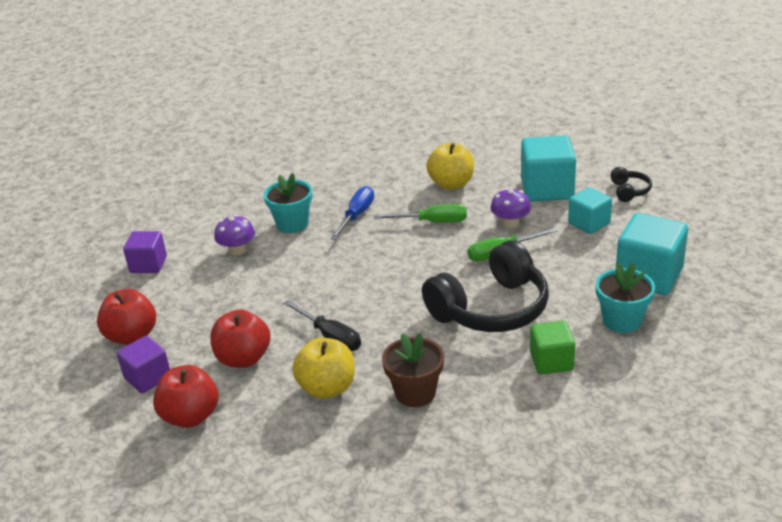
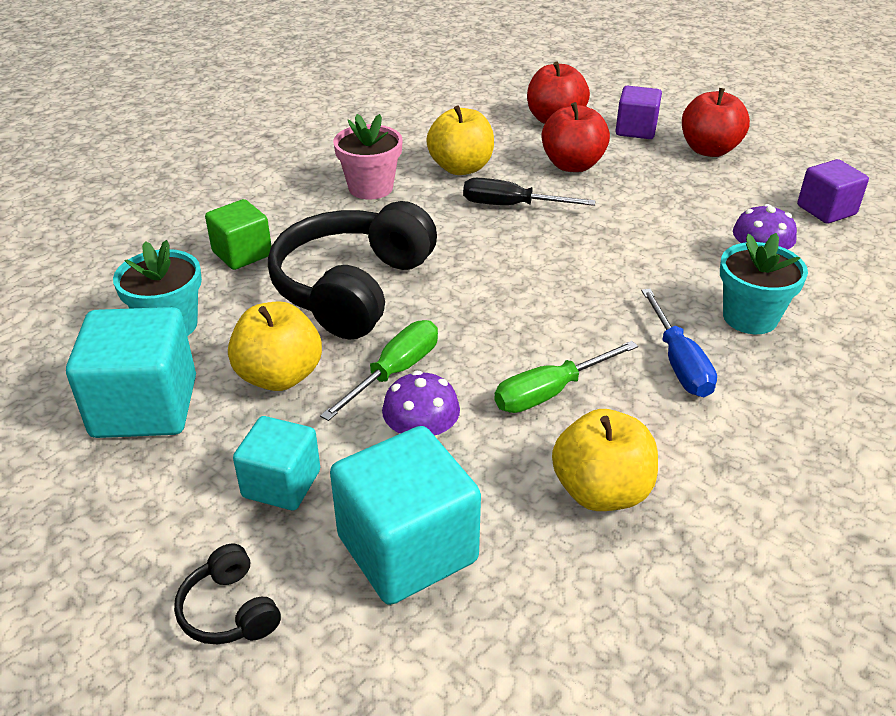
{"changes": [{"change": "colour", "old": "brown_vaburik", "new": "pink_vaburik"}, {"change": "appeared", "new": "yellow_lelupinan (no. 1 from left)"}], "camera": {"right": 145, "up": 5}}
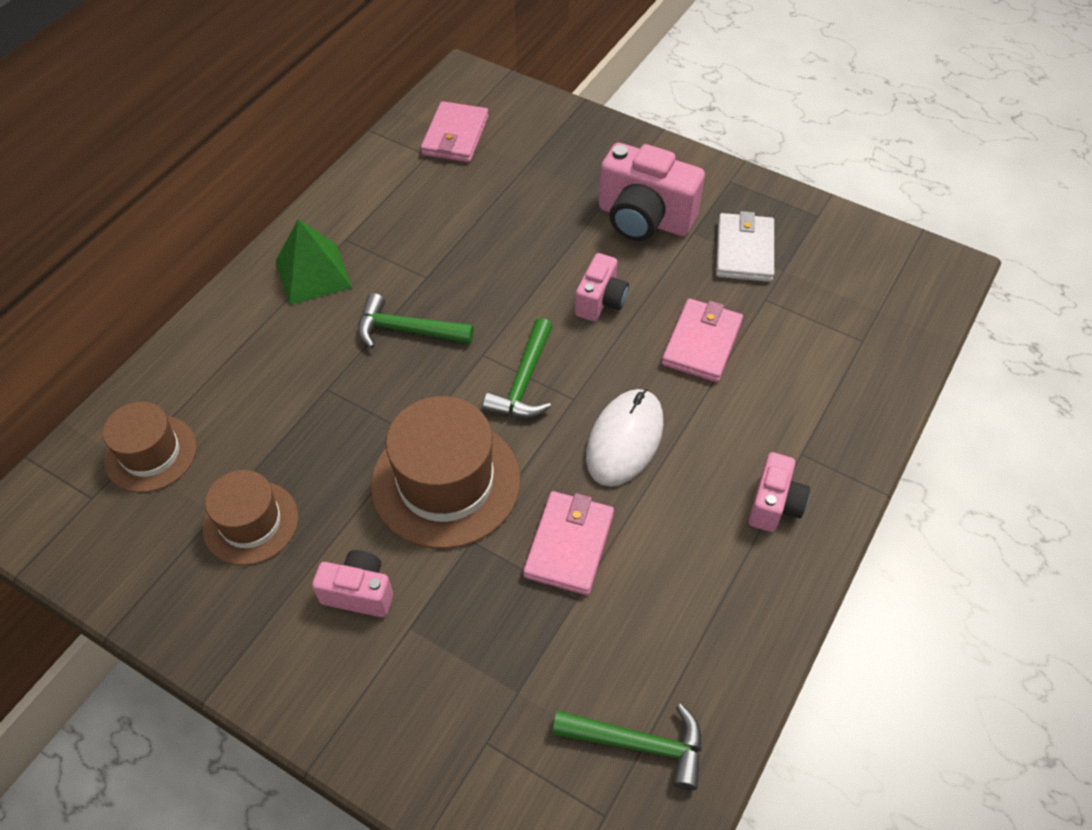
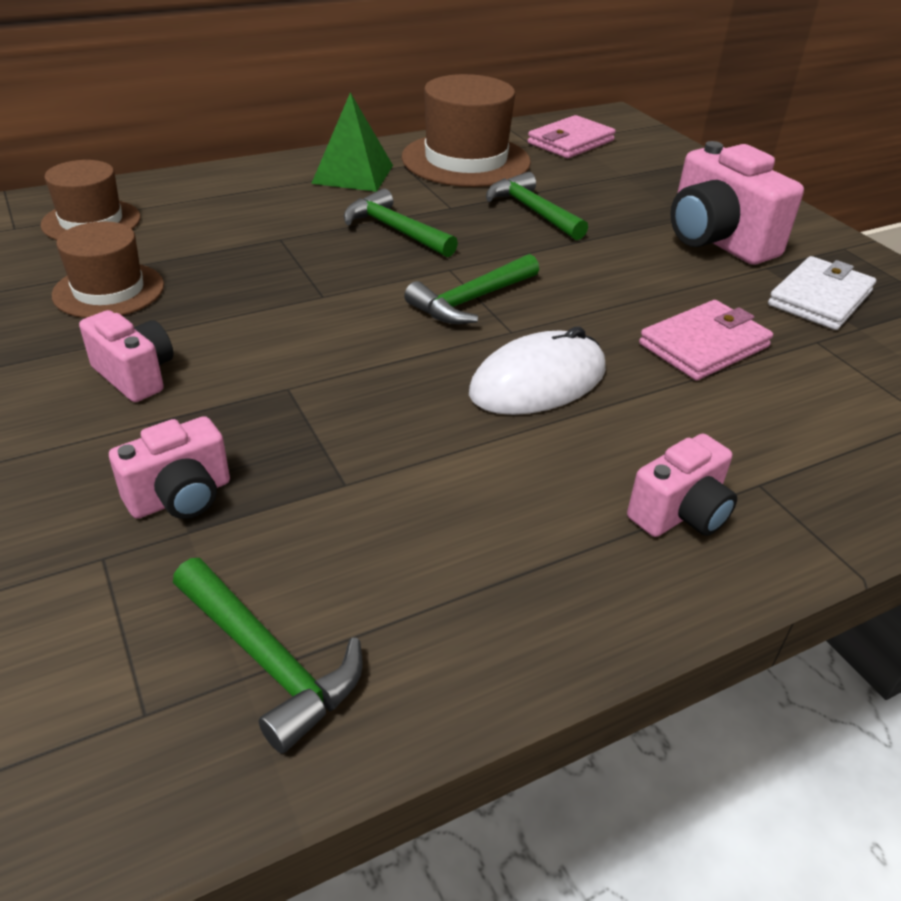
{"changes": [{"change": "relocated", "old": "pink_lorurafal (no. 2 from left)"}, {"change": "relocated", "old": "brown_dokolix (no. 3 from left)"}, {"change": "missing", "old": "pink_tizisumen (no. 2 from left)"}, {"change": "appeared", "new": "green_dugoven (no. 4 from left)"}], "camera": {"right": 30, "up": -15}}
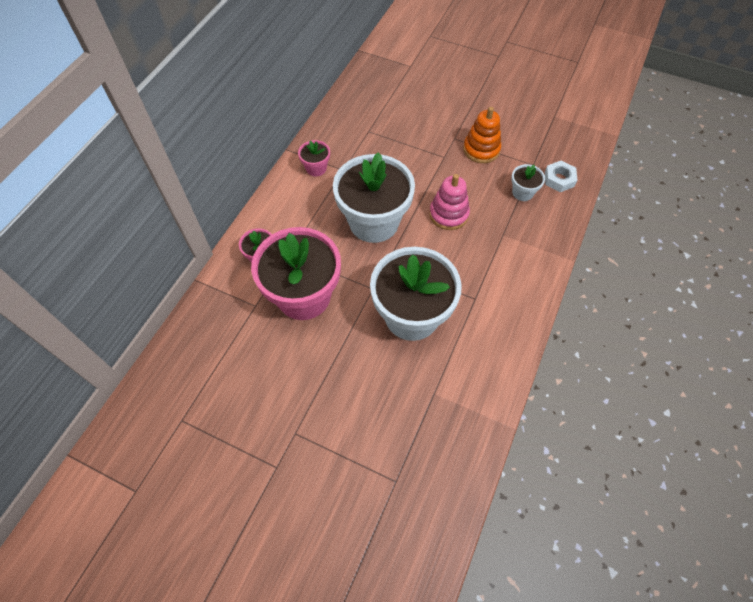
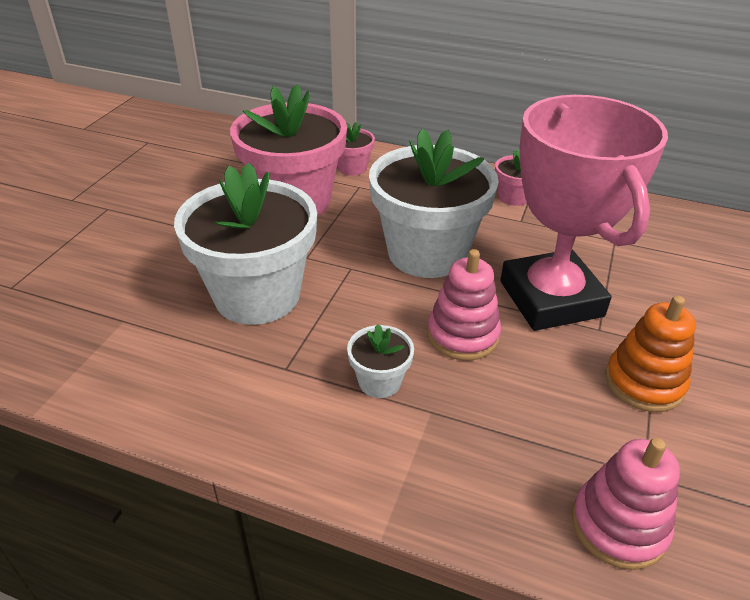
{"changes": [{"change": "exchanged", "old": "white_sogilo", "new": "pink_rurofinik (no. 2 from left)"}, {"change": "relocated", "old": "white_vaburik (no. 3 from left in the first image)", "new": "white_vaburik (no. 2 from left)"}, {"change": "appeared", "new": "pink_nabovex"}], "camera": {"right": 85, "up": -20}}
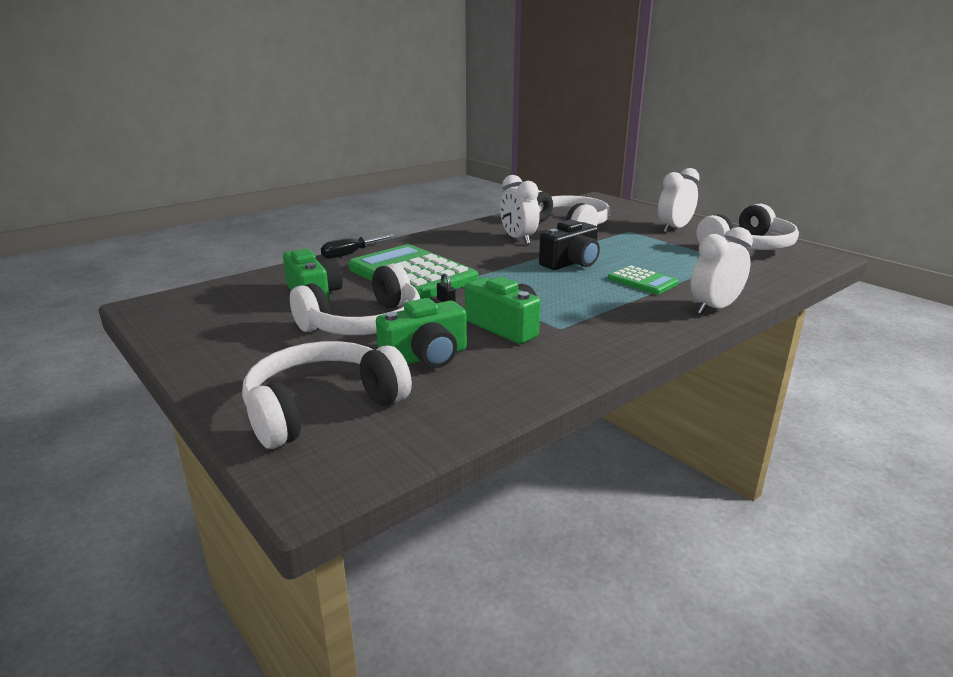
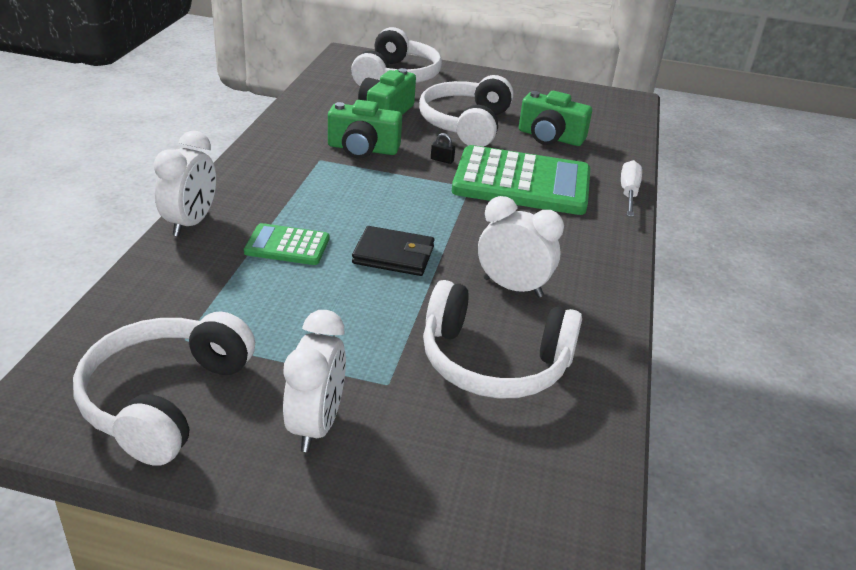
{"changes": [{"change": "exchanged", "old": "black_lorurafal", "new": "black_tizisumen"}, {"change": "colour", "old": "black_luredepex", "new": "white_luredepex"}], "camera": {"right": 140, "up": 10}}
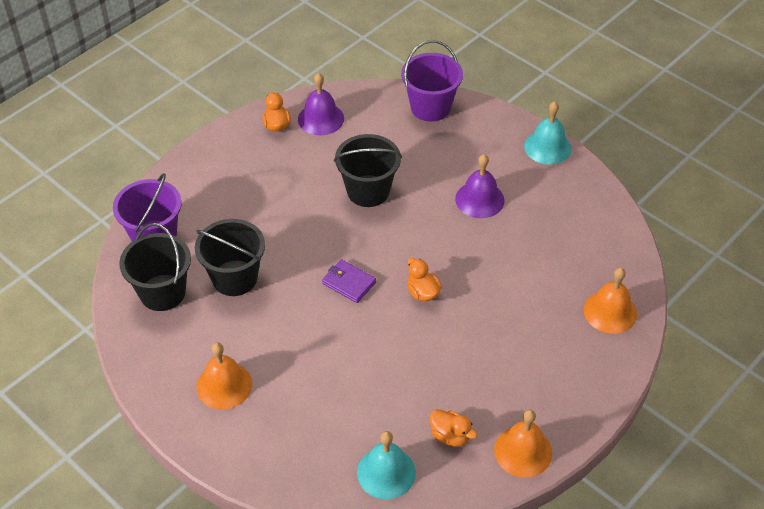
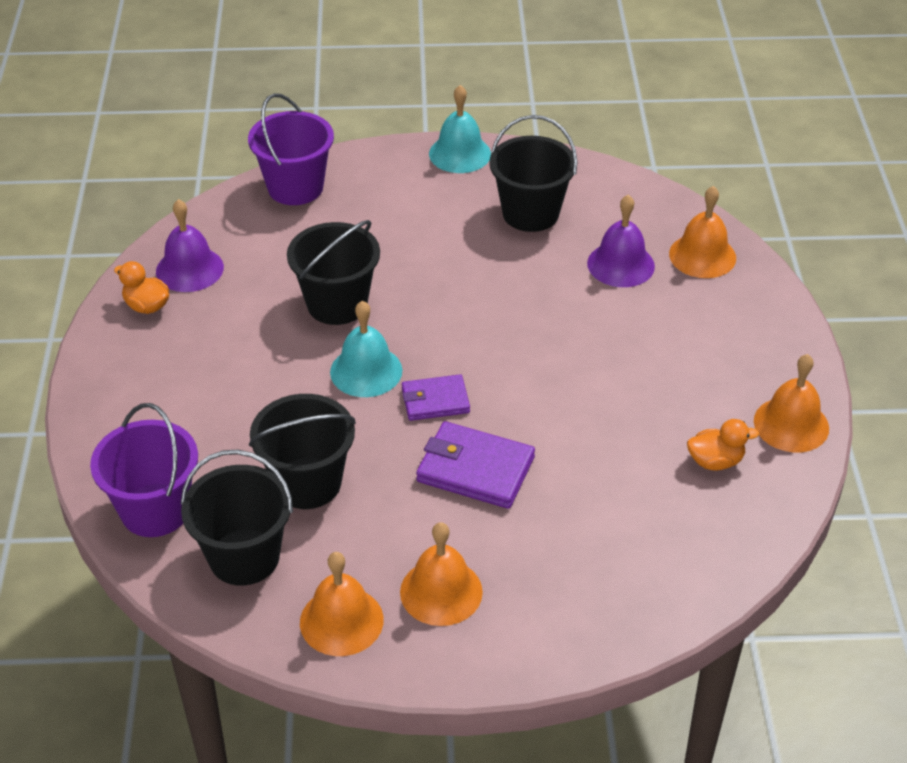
{"changes": [{"change": "relocated", "old": "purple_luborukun (no. 2 from left)"}, {"change": "missing", "old": "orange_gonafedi (no. 2 from left)"}, {"change": "relocated", "old": "turquoise_luborukun (no. 1 from left)"}, {"change": "appeared", "new": "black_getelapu (no. 4 from left)"}, {"change": "appeared", "new": "purple_tizisumen (no. 2 from left)"}, {"change": "appeared", "new": "orange_luborukun (no. 1 from left)"}], "camera": {"right": -45, "up": -5}}
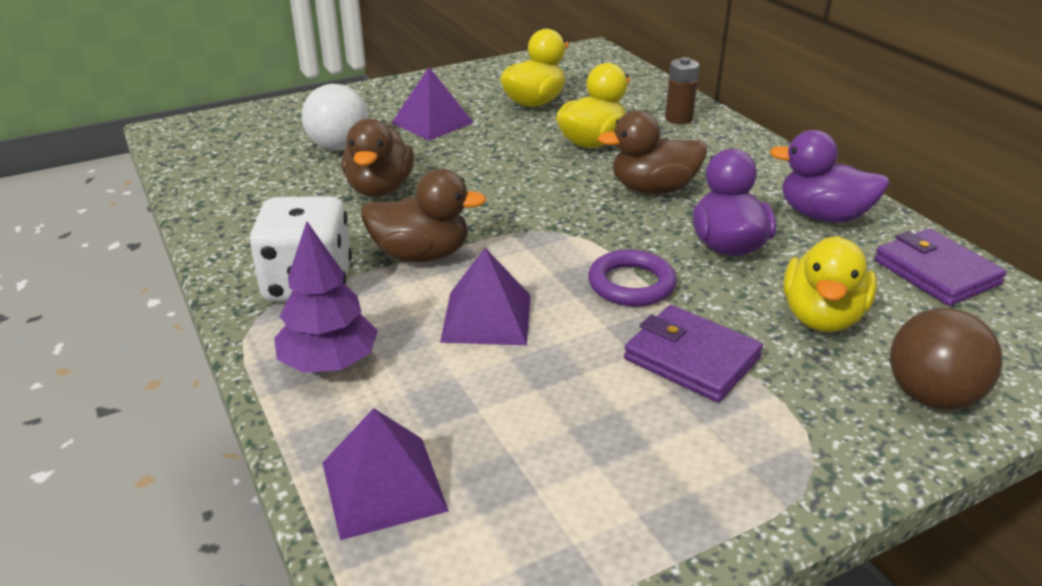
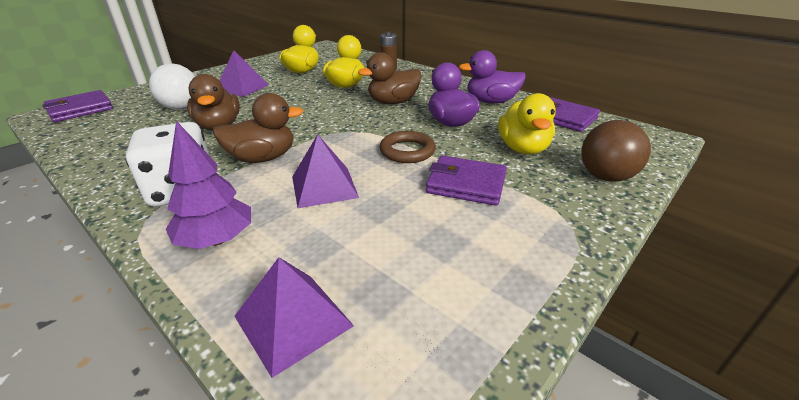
{"changes": [{"change": "colour", "old": "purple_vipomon", "new": "brown_vipomon"}, {"change": "appeared", "new": "purple_tizisumen (no. 1 from left)"}], "camera": {"right": -20, "up": 0}}
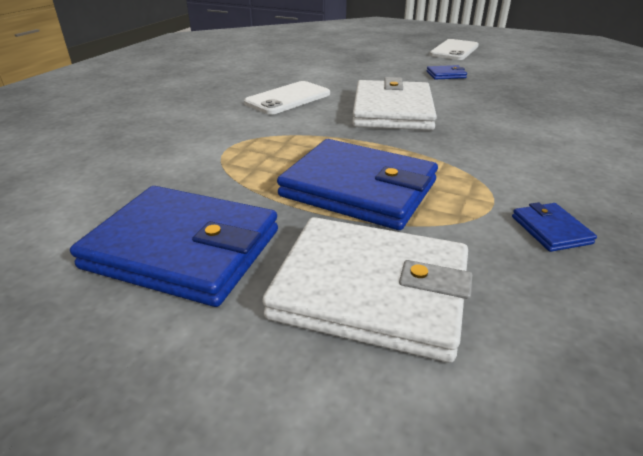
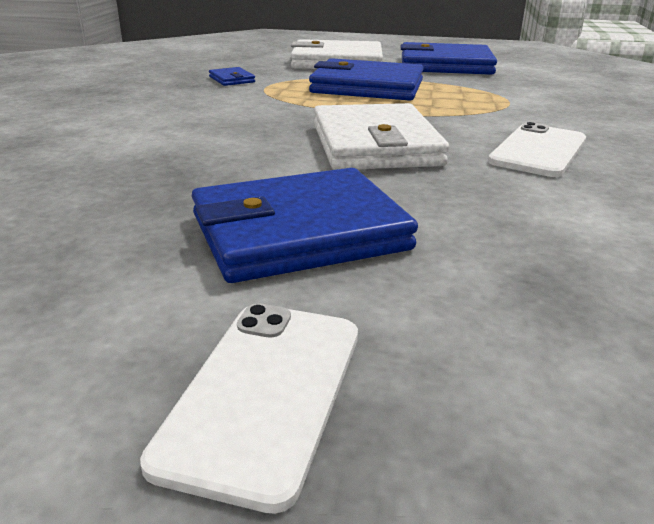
{"changes": [{"change": "size", "old": "blue_tizisumen (no. 3 from left in the first image)", "factor": 2.35}], "camera": {"right": 165, "up": -5}}
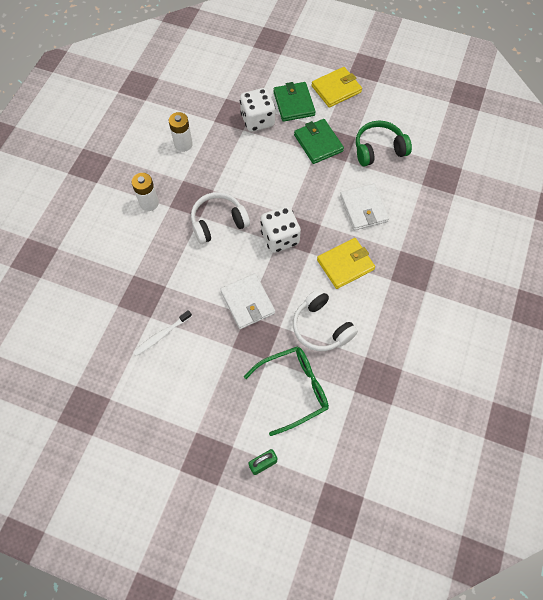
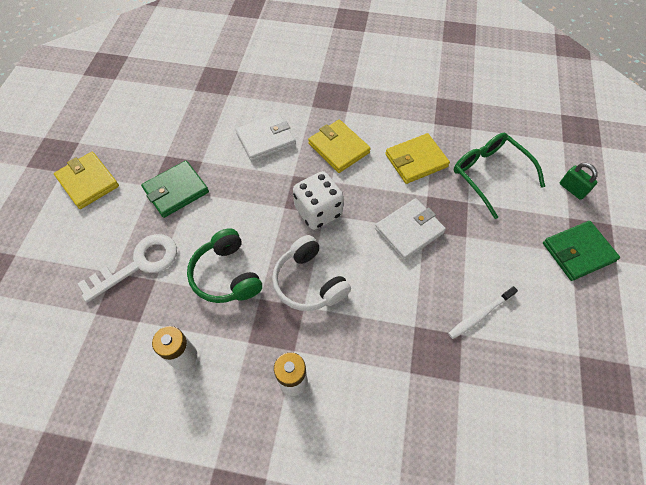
{"changes": [{"change": "relocated", "old": "green_tizisumen (no. 1 from left in the first image)", "new": "green_tizisumen (no. 2 from left)"}, {"change": "exchanged", "old": "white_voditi (no. 1 from left)", "new": "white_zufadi"}, {"change": "relocated", "old": "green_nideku"}, {"change": "exchanged", "old": "white_nideku (no. 2 from left)", "new": "yellow_tizisumen (no. 3 from left)"}, {"change": "spun", "old": "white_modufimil", "degrees": 105}], "camera": {"right": -100, "up": -5}}
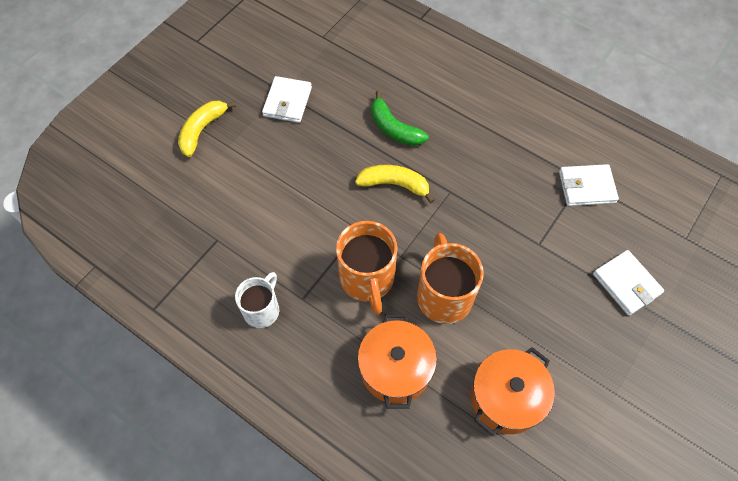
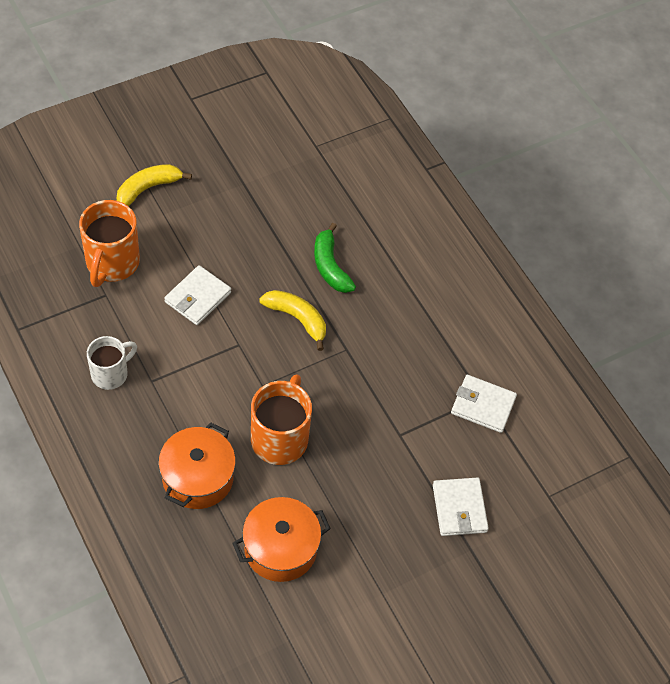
{"changes": [{"change": "relocated", "old": "white_tizisumen (no. 1 from left)"}, {"change": "relocated", "old": "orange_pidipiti (no. 1 from left)"}], "camera": {"right": 20, "up": -5}}
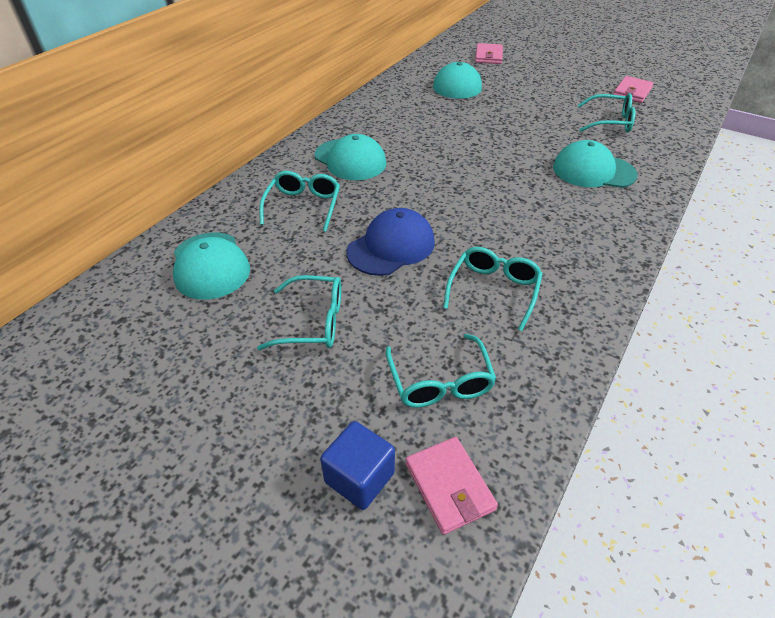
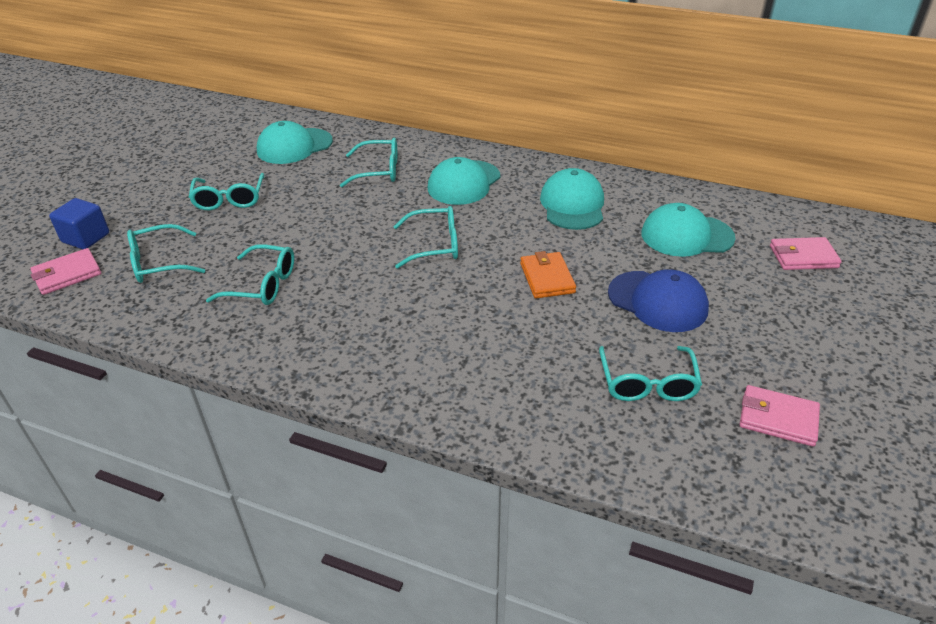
{"changes": [{"change": "relocated", "old": "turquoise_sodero (no. 4 from left in the first image)", "new": "turquoise_sodero (no. 3 from left)"}, {"change": "relocated", "old": "blue_sodero"}, {"change": "appeared", "new": "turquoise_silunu (no. 5 from left)"}, {"change": "appeared", "new": "orange_tizisumen"}], "camera": {"right": 80, "up": -5}}
